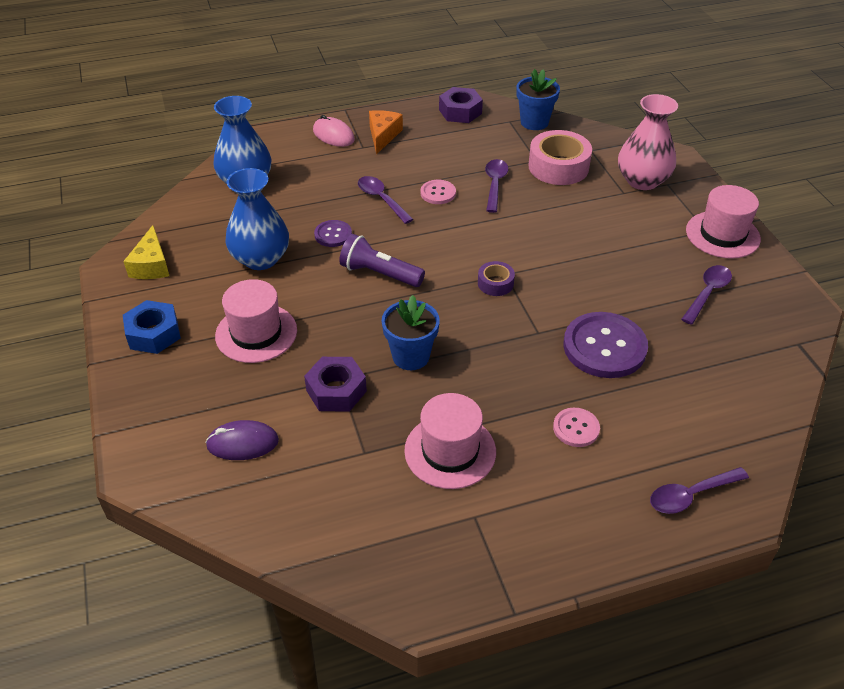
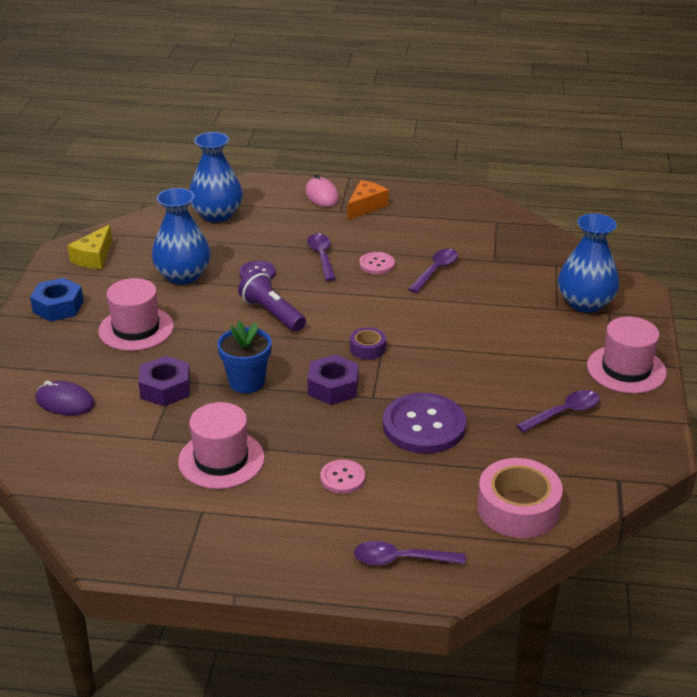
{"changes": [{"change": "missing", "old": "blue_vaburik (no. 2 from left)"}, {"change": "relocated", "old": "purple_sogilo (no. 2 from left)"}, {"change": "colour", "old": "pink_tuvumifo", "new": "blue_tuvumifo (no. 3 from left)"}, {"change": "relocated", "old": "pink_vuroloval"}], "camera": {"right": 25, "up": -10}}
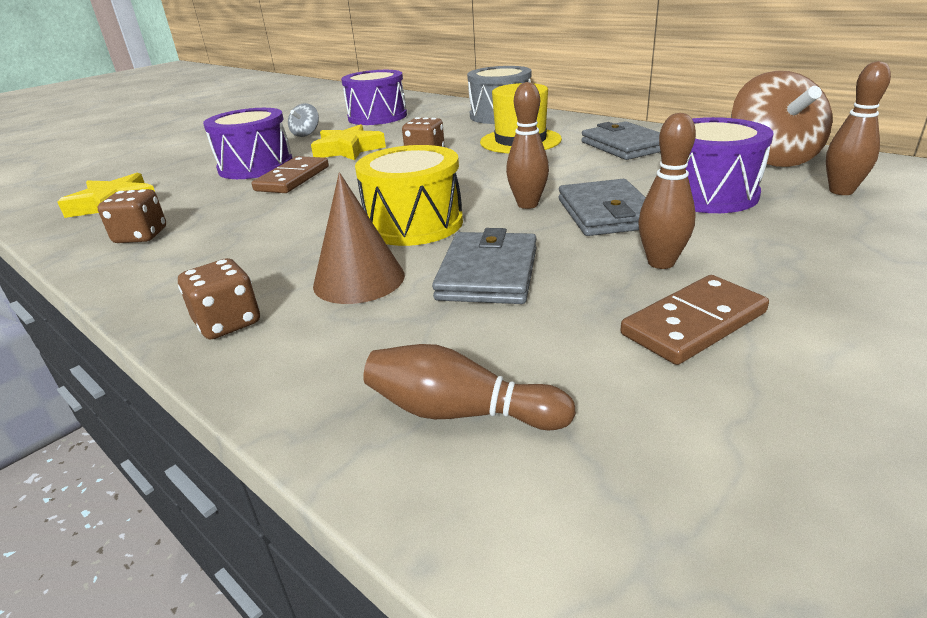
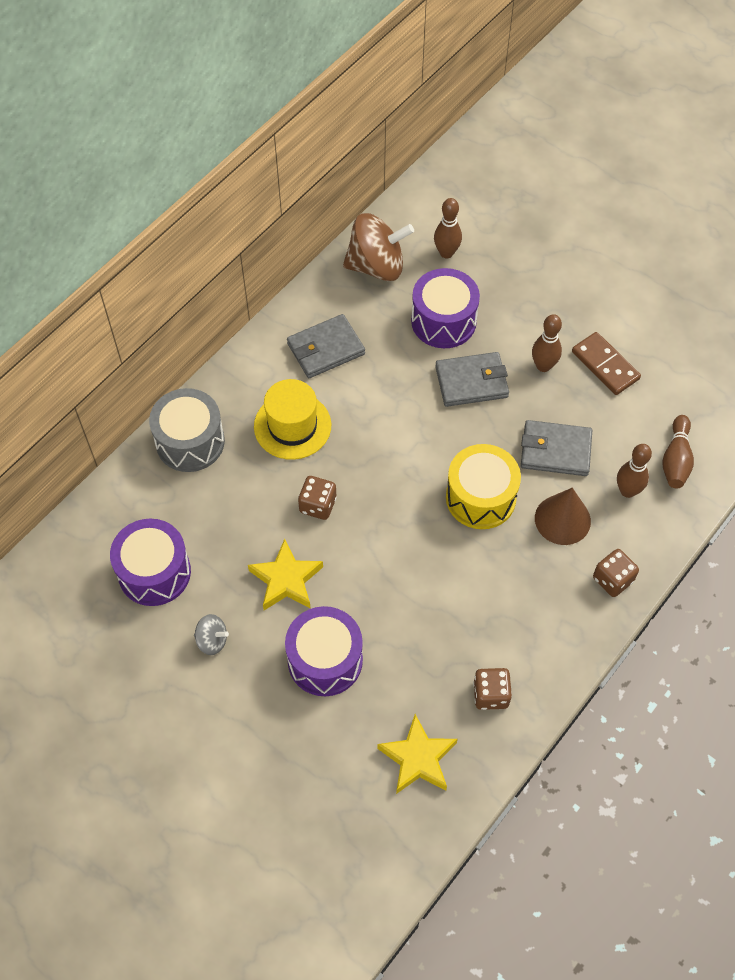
{"changes": [{"change": "relocated", "old": "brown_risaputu (no. 2 from left in the first image)", "new": "brown_risaputu (no. 3 from left)"}, {"change": "missing", "old": "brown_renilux (no. 1 from left)"}], "camera": {"right": -95, "up": 30}}
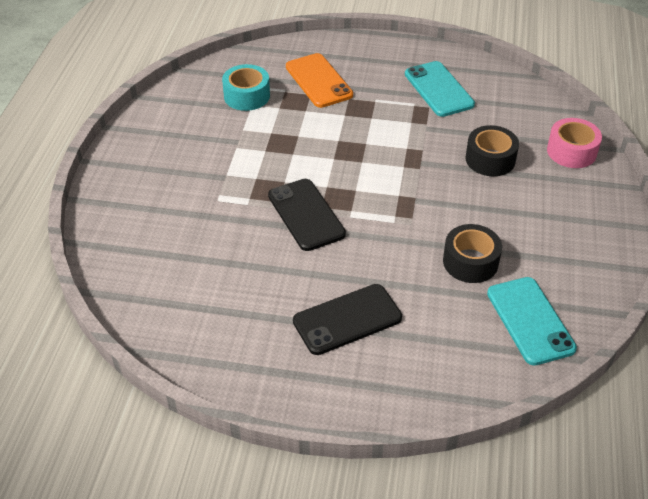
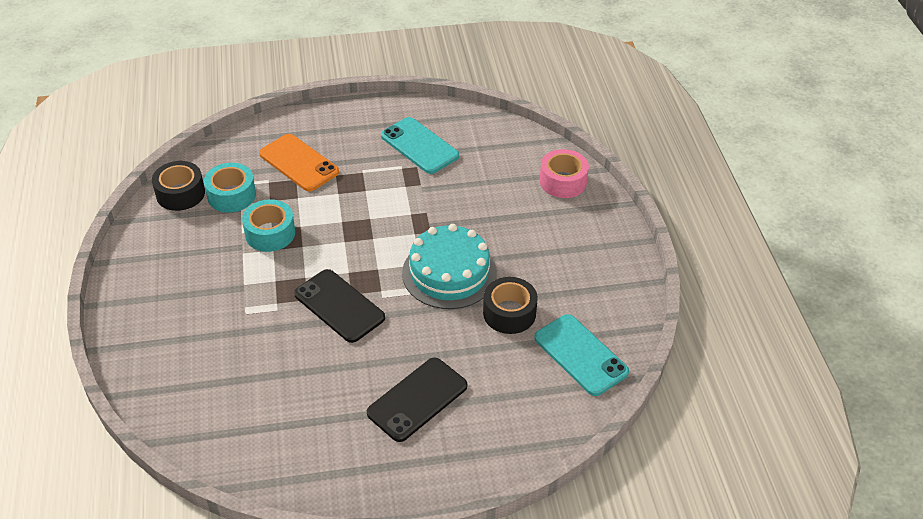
{"changes": [{"change": "relocated", "old": "black_vuroloval (no. 2 from left in the first image)", "new": "black_vuroloval (no. 1 from left)"}, {"change": "appeared", "new": "turquoise_vuroloval (no. 2 from left)"}, {"change": "appeared", "new": "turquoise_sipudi"}], "camera": {"right": -20, "up": 0}}
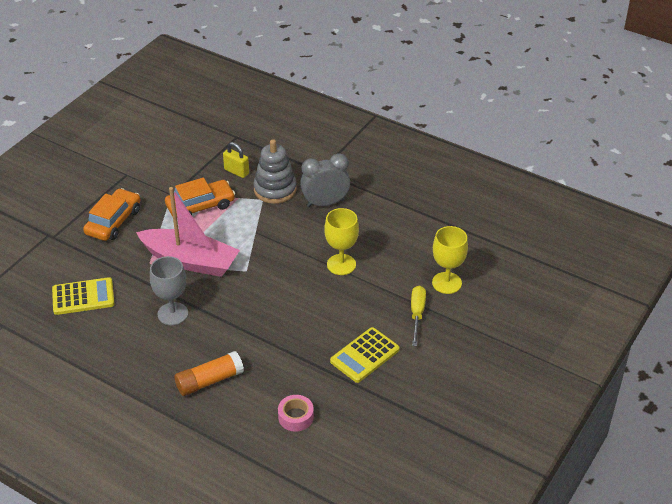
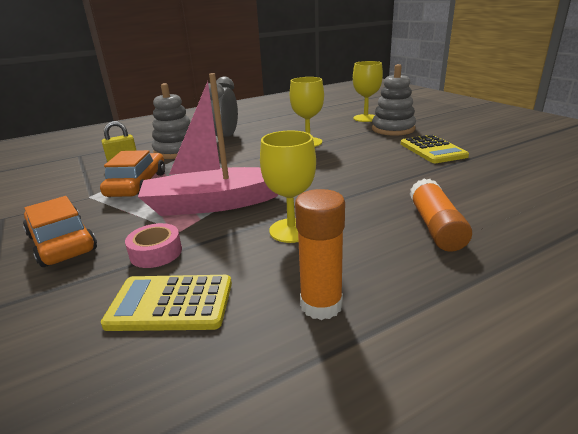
{"changes": [{"change": "spun", "old": "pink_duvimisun", "degrees": -150}, {"change": "colour", "old": "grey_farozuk", "new": "yellow_farozuk (no. 1 from left)"}, {"change": "spun", "old": "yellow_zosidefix (no. 1 from left)", "degrees": -105}, {"change": "exchanged", "old": "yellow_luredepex", "new": "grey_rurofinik (no. 2 from left)"}, {"change": "relocated", "old": "pink_vuroloval"}, {"change": "appeared", "new": "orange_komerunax (no. 1 from left)"}], "camera": {"right": -60, "up": -15}}
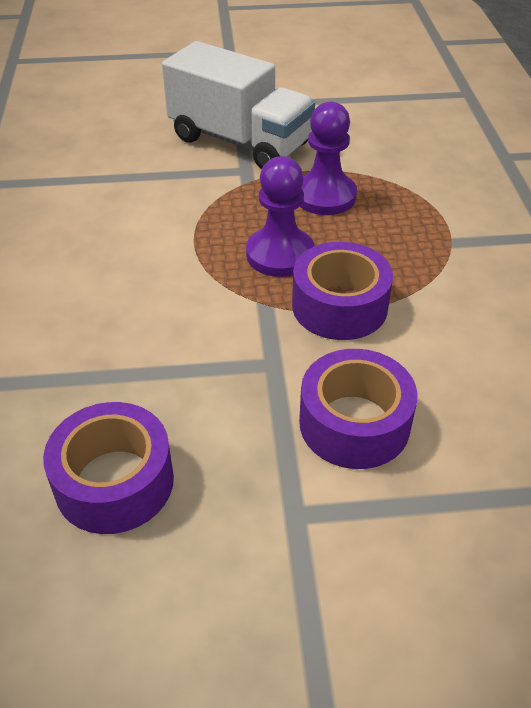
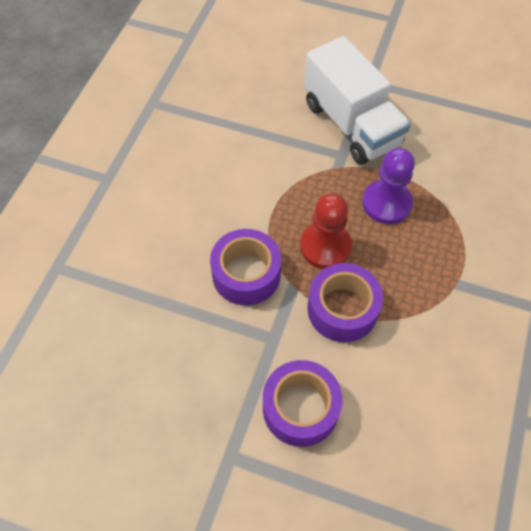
{"changes": [{"change": "colour", "old": "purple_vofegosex (no. 1 from left)", "new": "red_vofegosex"}, {"change": "relocated", "old": "purple_vuroloval (no. 1 from left)"}], "camera": {"right": 25, "up": 15}}
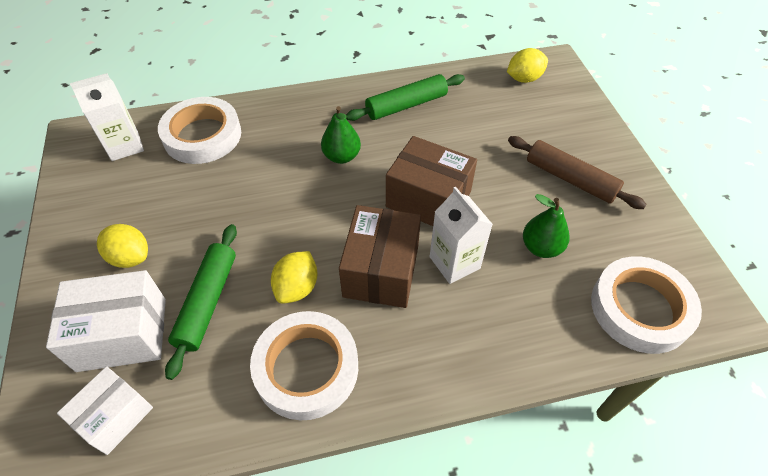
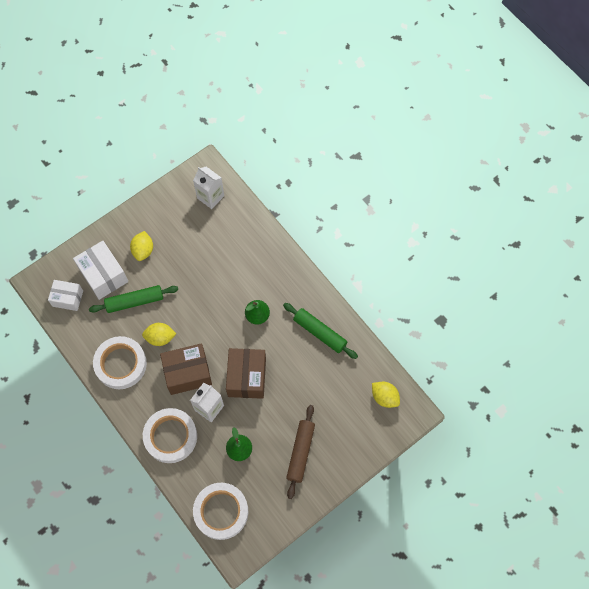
{"changes": [{"change": "relocated", "old": "white_vuroloval (no. 1 from left in the first image)", "new": "white_vuroloval (no. 2 from left)"}], "camera": {"right": 65, "up": 15}}
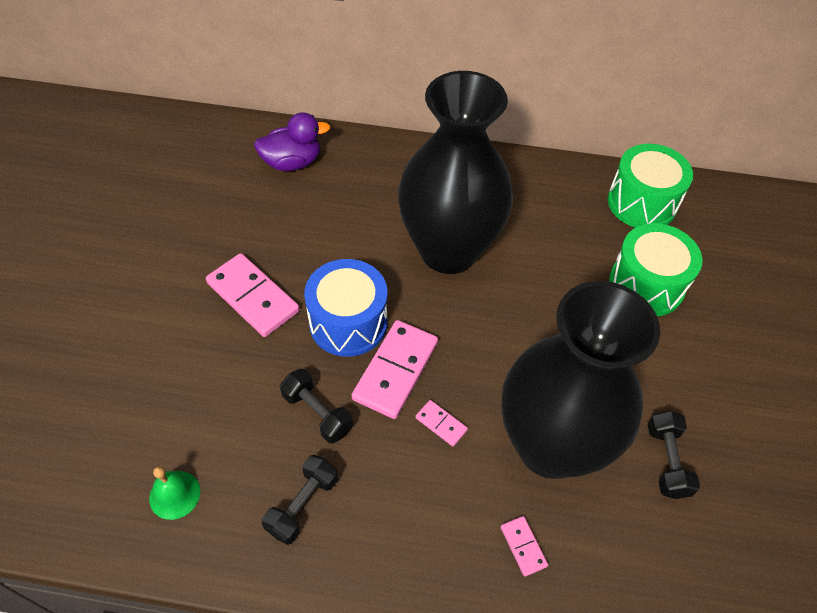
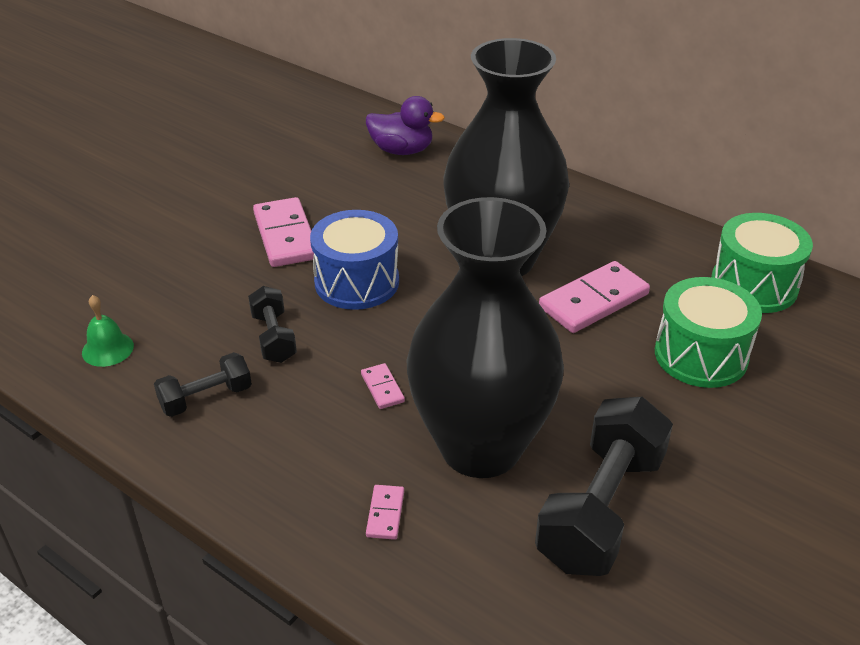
{"changes": [{"change": "relocated", "old": "pink_renilux (no. 2 from left in the first image)", "new": "pink_renilux (no. 4 from left)"}, {"change": "size", "old": "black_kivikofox (no. 3 from left)", "factor": 1.87}], "camera": {"right": 30, "up": -15}}
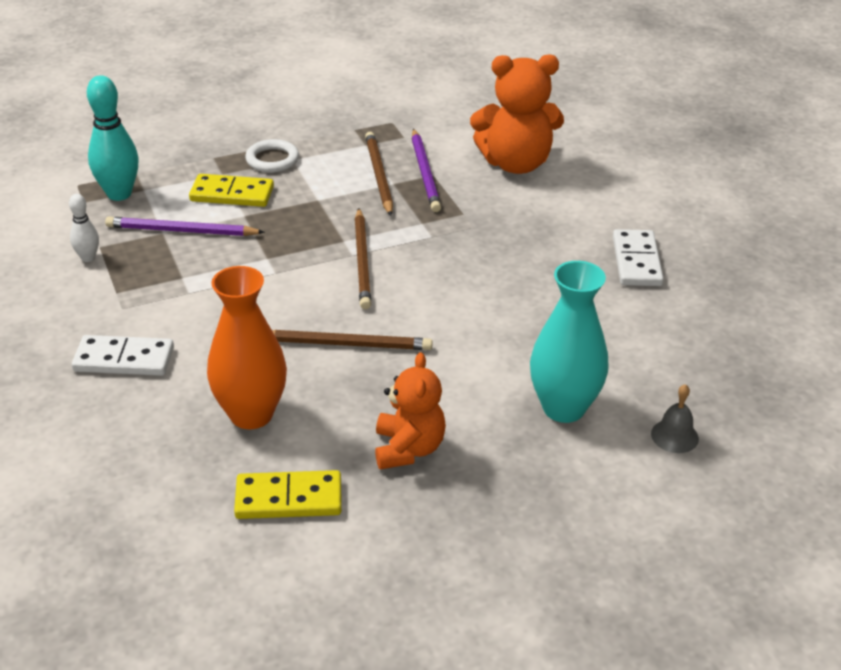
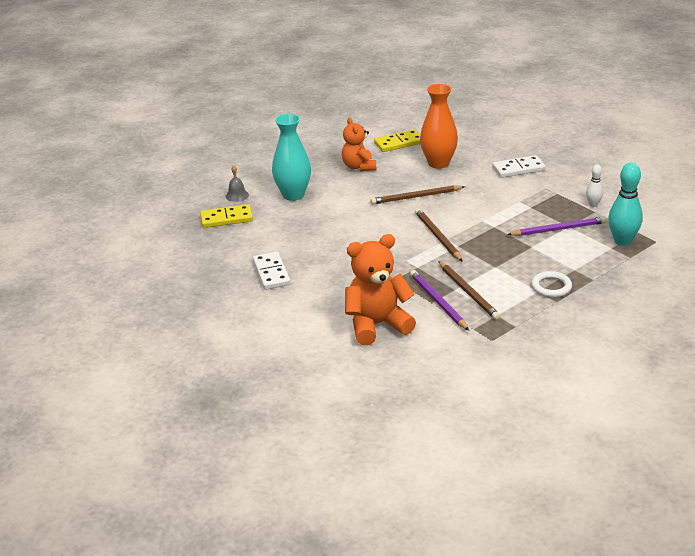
{"changes": [{"change": "relocated", "old": "yellow_renilux (no. 1 from left)"}], "camera": {"right": 165, "up": -5}}
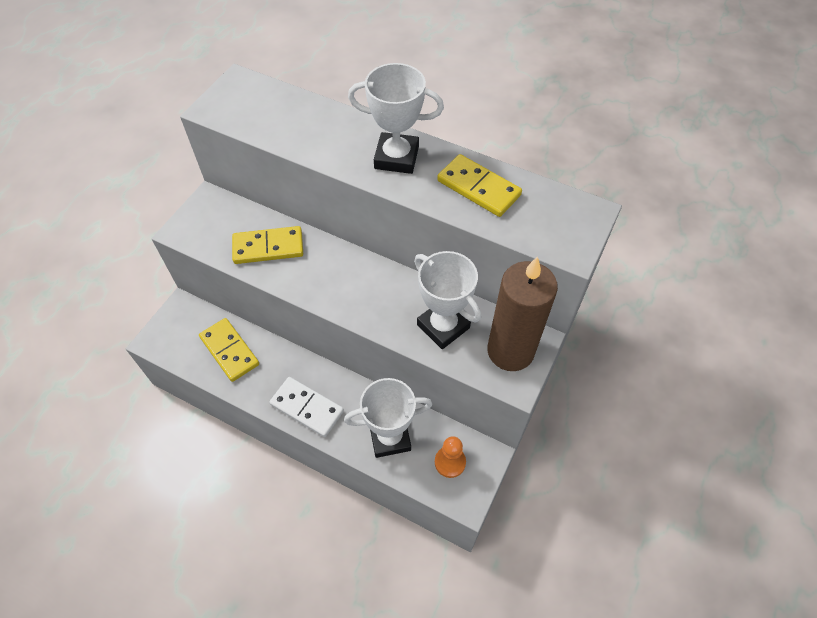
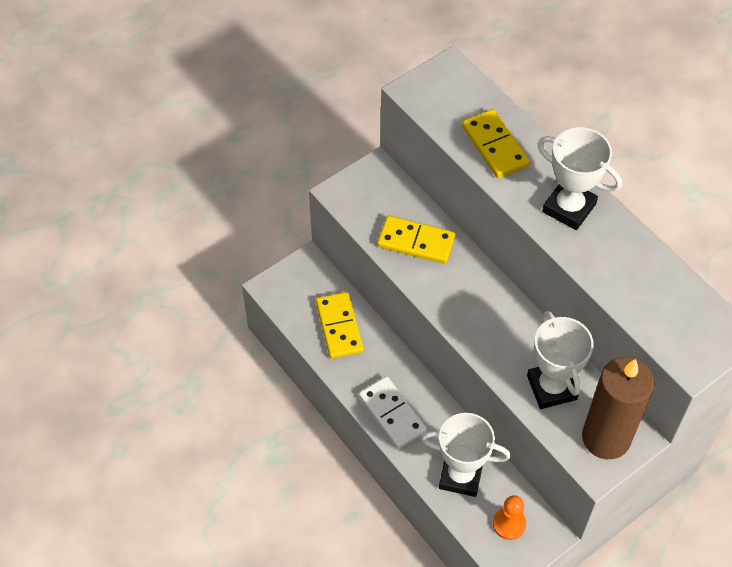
{"changes": [{"change": "relocated", "old": "yellow_renilux (no. 3 from left)"}], "camera": {"right": 25, "up": 0}}
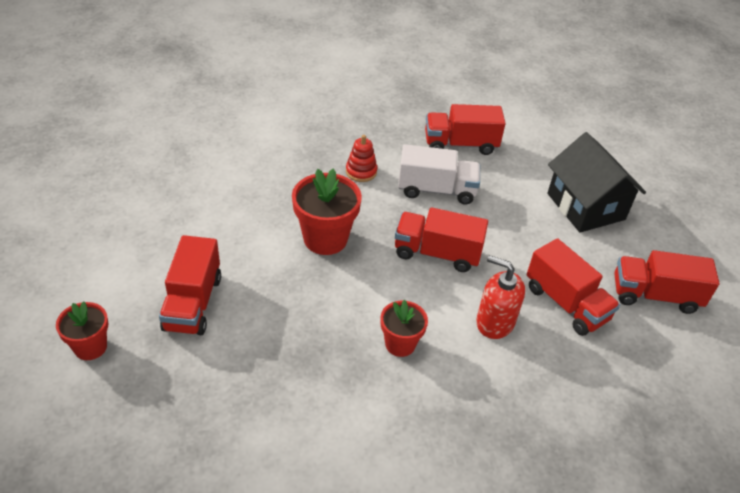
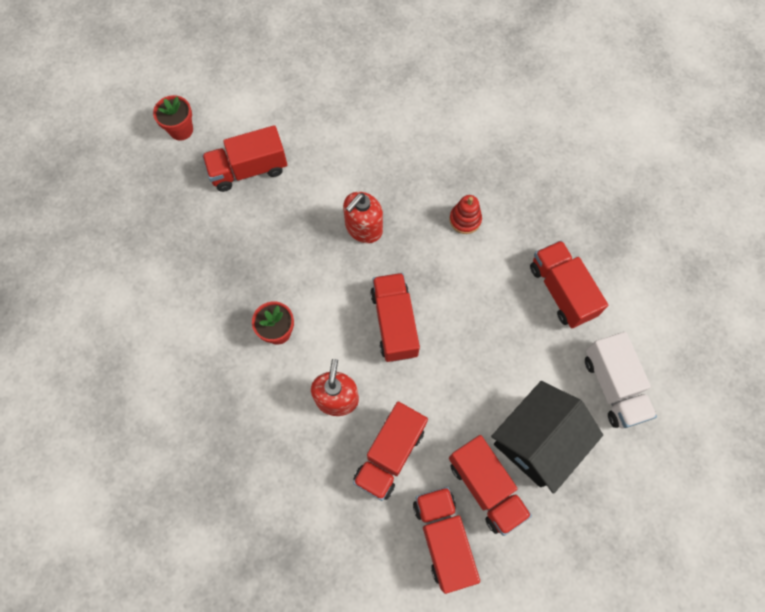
{"changes": [{"change": "relocated", "old": "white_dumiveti"}, {"change": "exchanged", "old": "red_vaburik (no. 2 from left)", "new": "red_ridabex (no. 2 from left)"}, {"change": "appeared", "new": "red_dumiveti (no. 5 from left)"}], "camera": {"right": 70, "up": 25}}
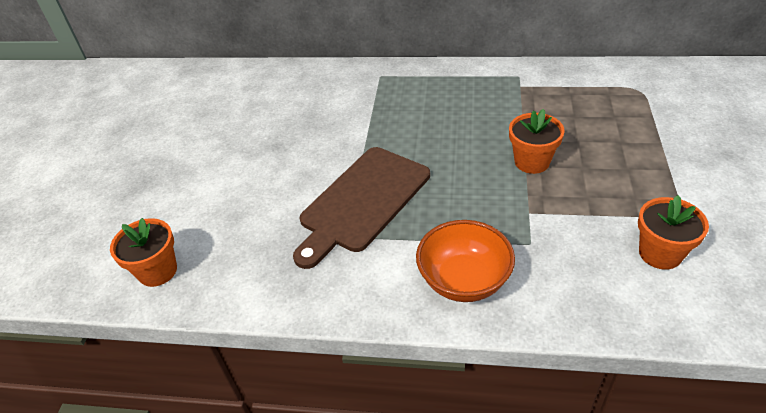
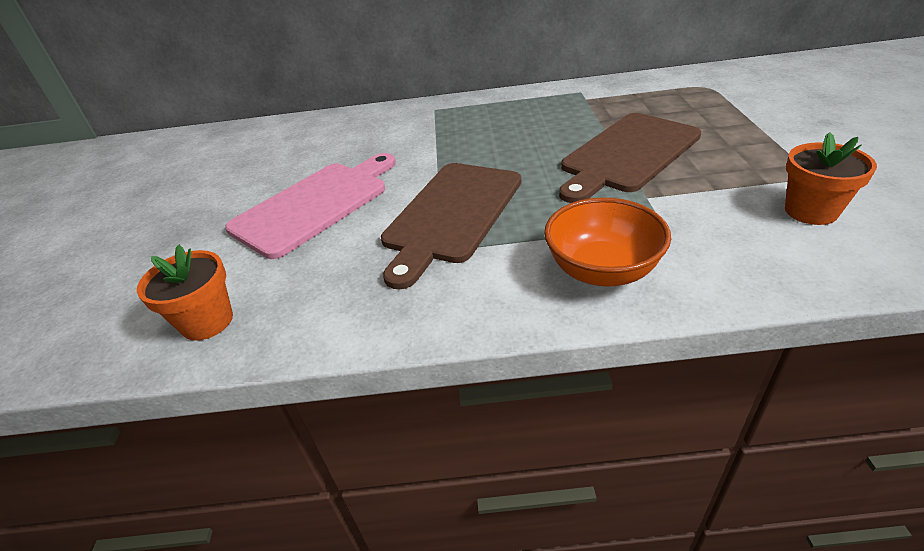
{"changes": [{"change": "exchanged", "old": "orange_vaburik (no. 2 from left)", "new": "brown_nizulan (no. 2 from left)"}, {"change": "appeared", "new": "pink_nizulan"}], "camera": {"right": -10, "up": -5}}
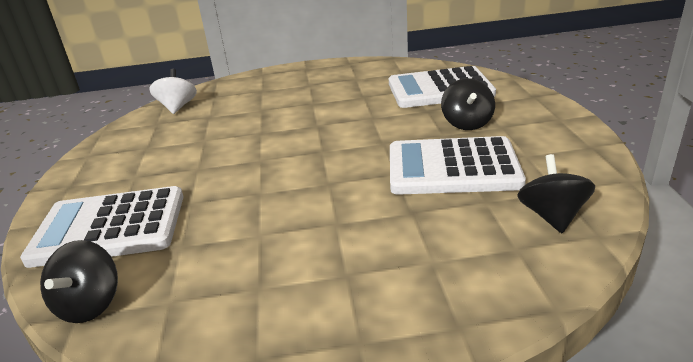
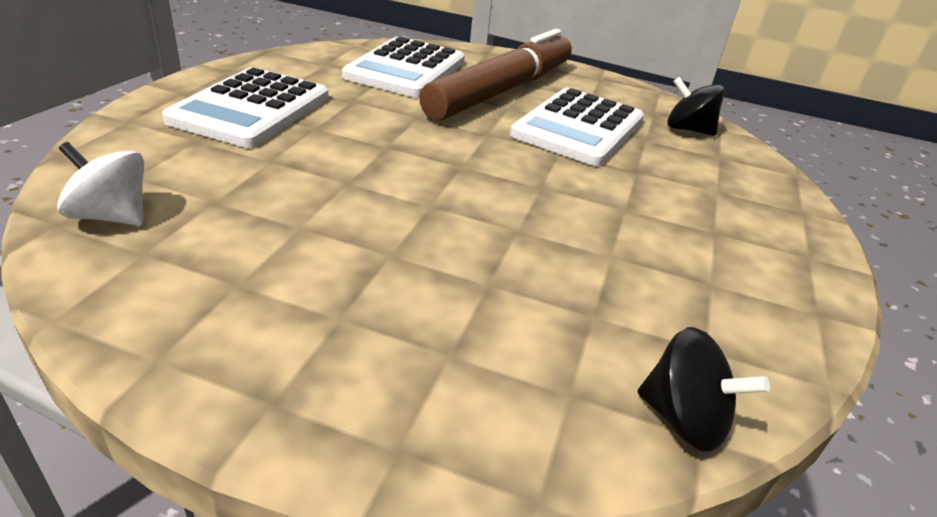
{"changes": [{"change": "exchanged", "old": "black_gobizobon (no. 2 from left)", "new": "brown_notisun"}, {"change": "relocated", "old": "white_zosidefix (no. 1 from left)"}], "camera": {"right": -70, "up": 5}}
